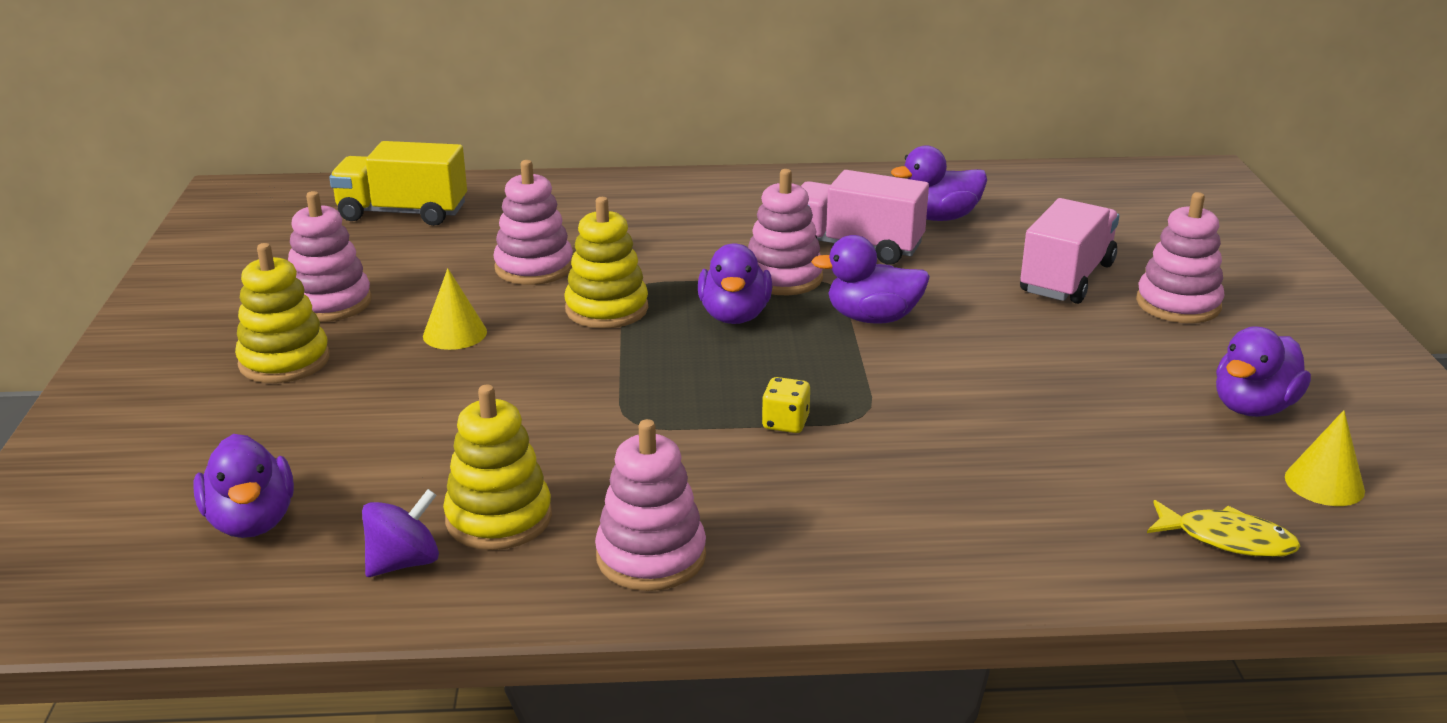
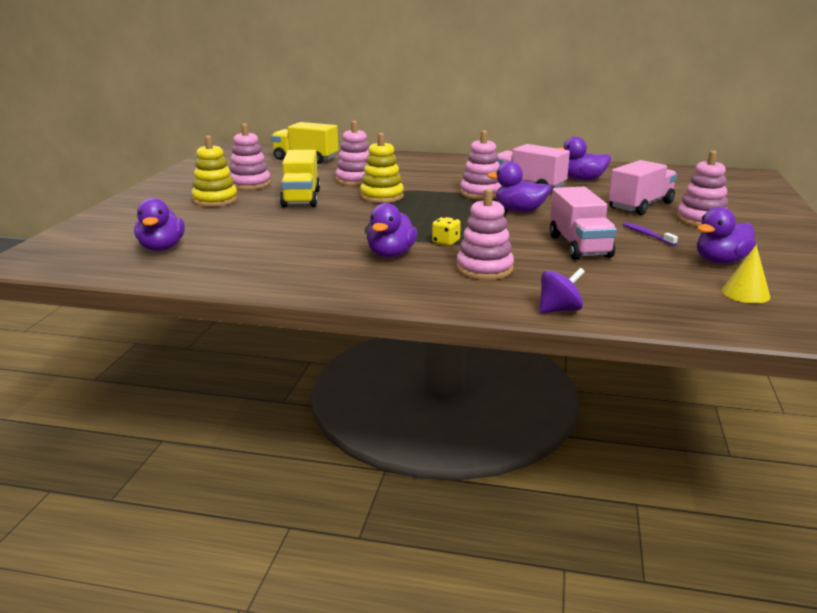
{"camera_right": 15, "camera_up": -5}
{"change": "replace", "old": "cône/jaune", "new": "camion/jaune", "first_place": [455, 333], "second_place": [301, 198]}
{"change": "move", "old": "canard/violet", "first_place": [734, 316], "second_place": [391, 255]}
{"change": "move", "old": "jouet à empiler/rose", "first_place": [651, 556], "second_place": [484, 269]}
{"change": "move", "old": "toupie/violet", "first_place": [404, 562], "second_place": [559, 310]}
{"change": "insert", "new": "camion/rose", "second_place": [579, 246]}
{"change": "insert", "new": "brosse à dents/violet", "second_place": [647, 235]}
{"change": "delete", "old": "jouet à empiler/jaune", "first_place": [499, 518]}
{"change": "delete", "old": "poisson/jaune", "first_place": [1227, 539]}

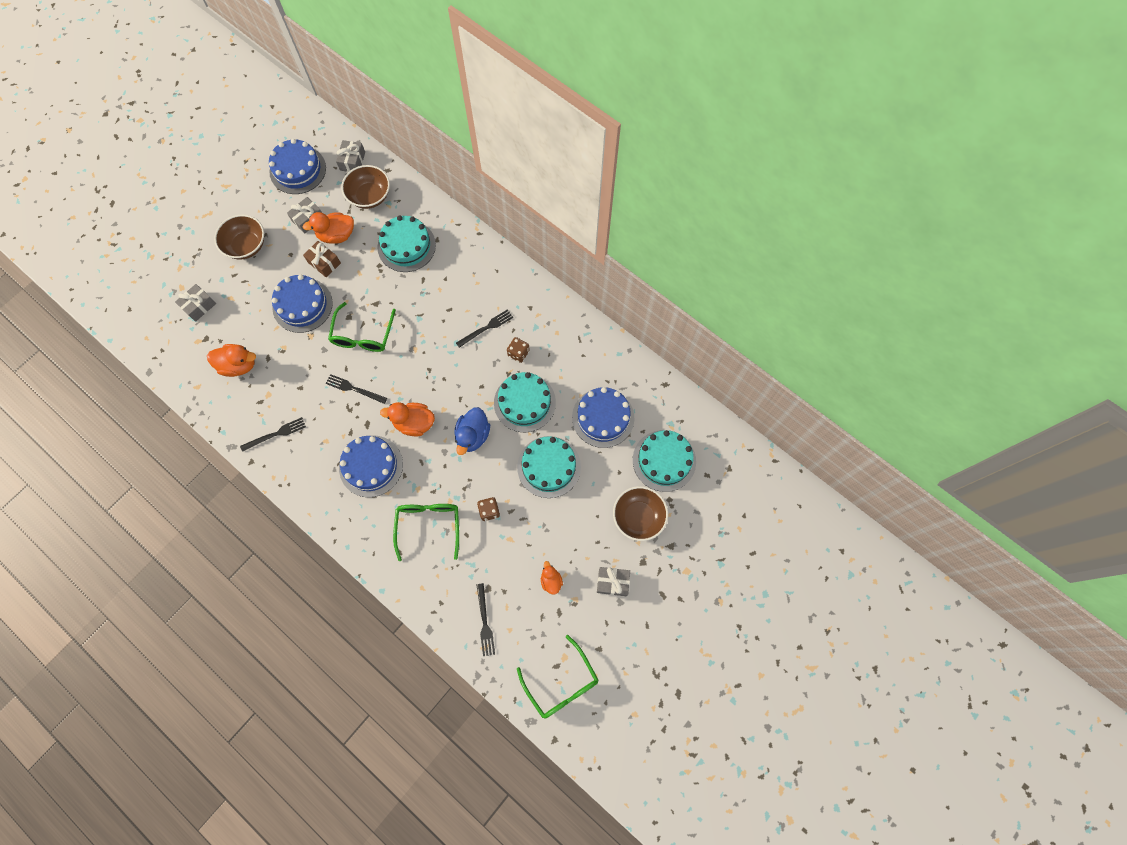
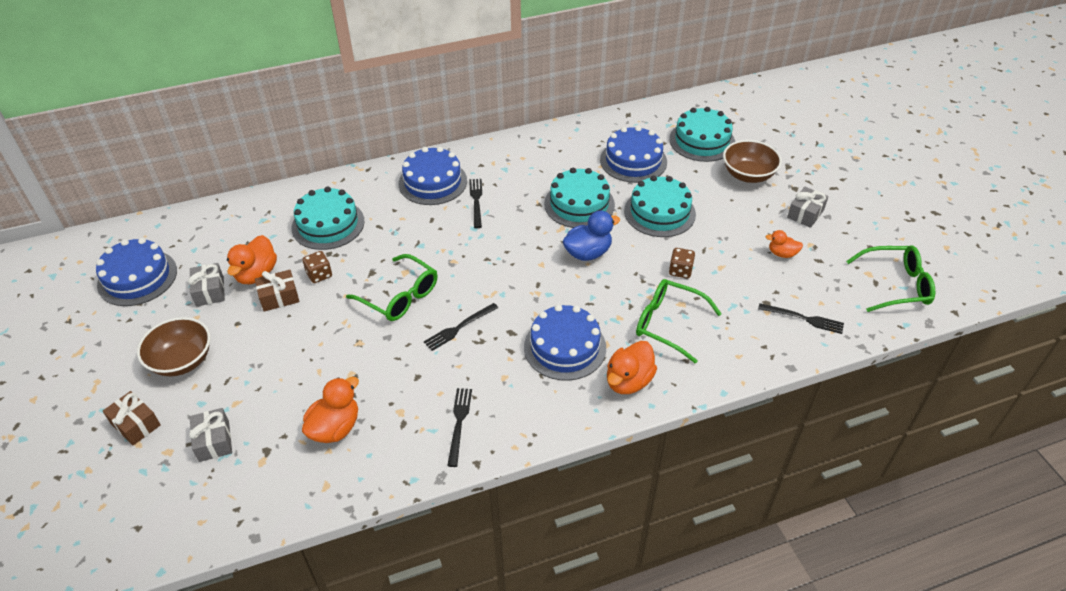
{"camera_right": -60, "camera_up": -25}
{"change": "insert", "new": "cadeau/marron", "second_place": [136, 424]}
{"change": "move", "old": "dé/marron", "first_place": [518, 353], "second_place": [319, 275]}
{"change": "move", "old": "gâteau/bleu", "first_place": [302, 305], "second_place": [433, 182]}
{"change": "rotate", "old": "canard/bleu", "first_place": [473, 435], "second_place": [588, 253], "degrees": -75}
{"change": "move", "old": "canard/orange", "first_place": [414, 423], "second_place": [628, 381]}
{"change": "delete", "old": "cadeau/gris", "first_place": [352, 161]}
{"change": "delete", "old": "bol/marron", "first_place": [370, 196]}

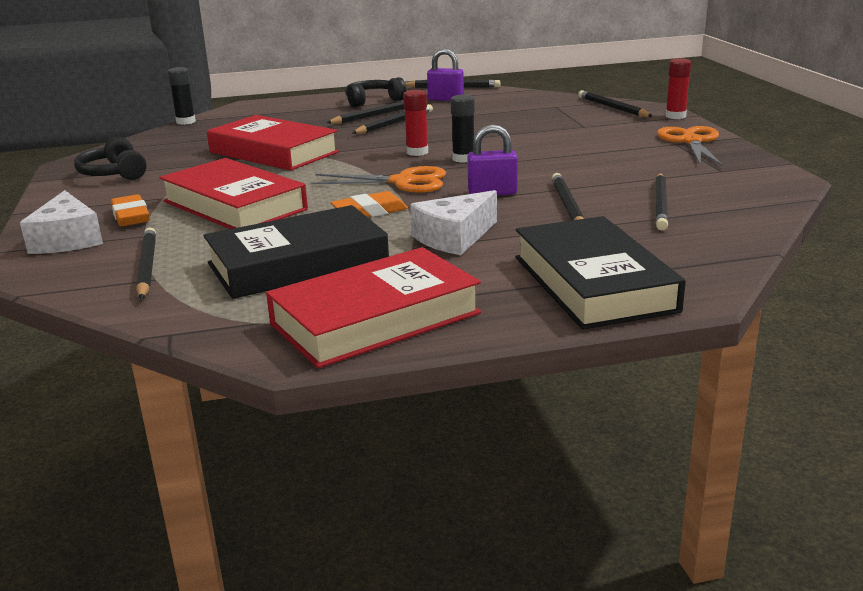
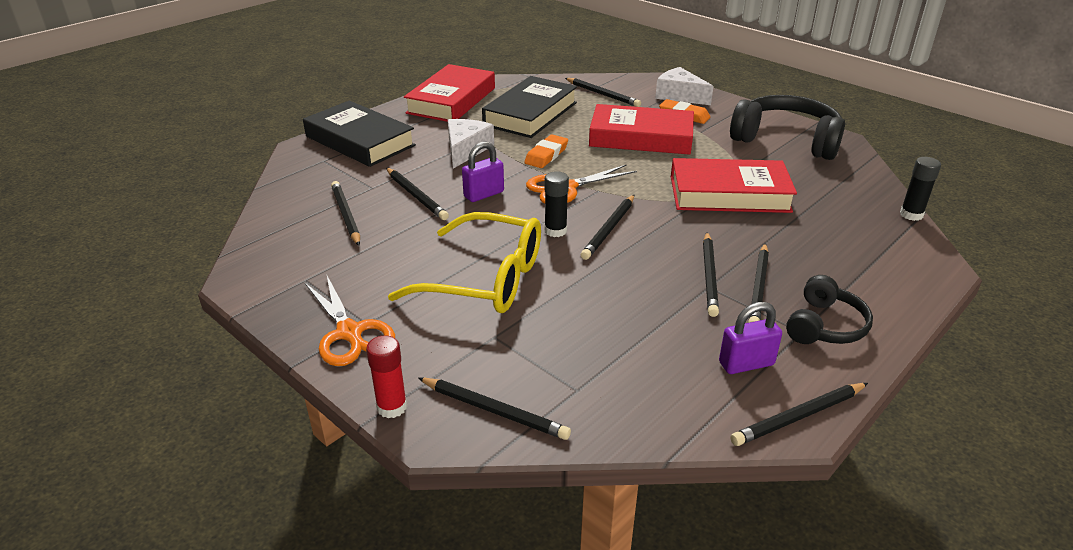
{"camera_right": 145, "camera_up": 10}
{"change": "insert", "new": "lunettes/jaune", "second_place": [485, 279]}
{"change": "replace", "old": "bâton de colle/rouge", "new": "crayon/noir", "first_place": [417, 152], "second_place": [609, 229]}
{"change": "resize", "old": "casque audio/noir", "first_place": [114, 173], "second_place": [786, 140], "factor": 1.75}

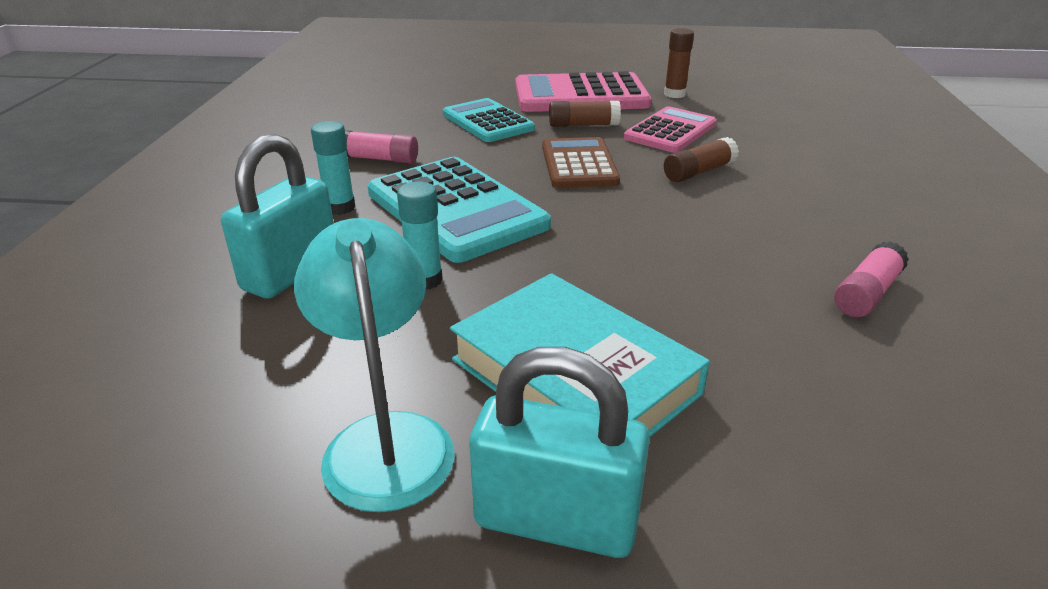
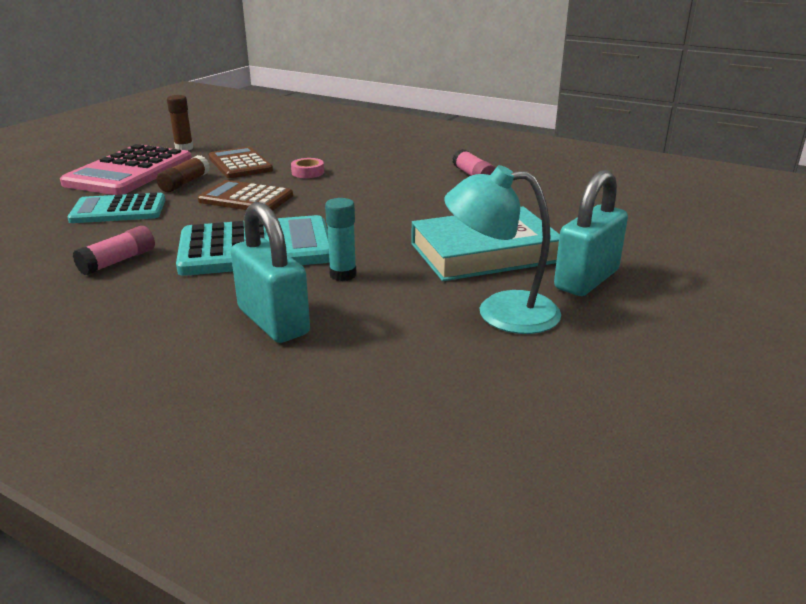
{"camera_right": -65, "camera_up": -5}
{"change": "recolor", "old": "calculatrice/rose", "new": "calculatrice/marron", "first_place": [670, 131], "second_place": [240, 164]}
{"change": "replace", "old": "bâton de colle/marron", "new": "ruban adhésif/rose", "first_place": [698, 172], "second_place": [307, 172]}
{"change": "delete", "old": "bâton de colle/turquoise", "first_place": [340, 207]}

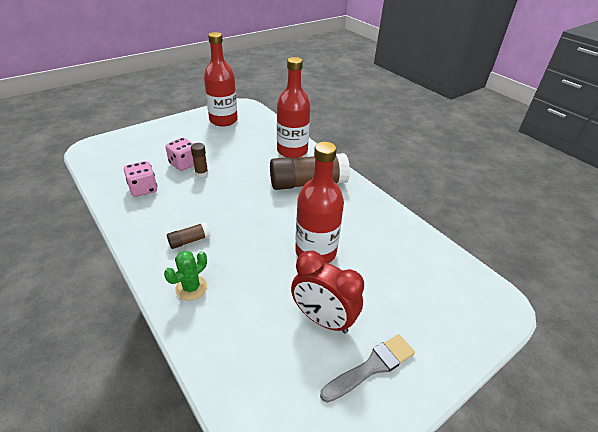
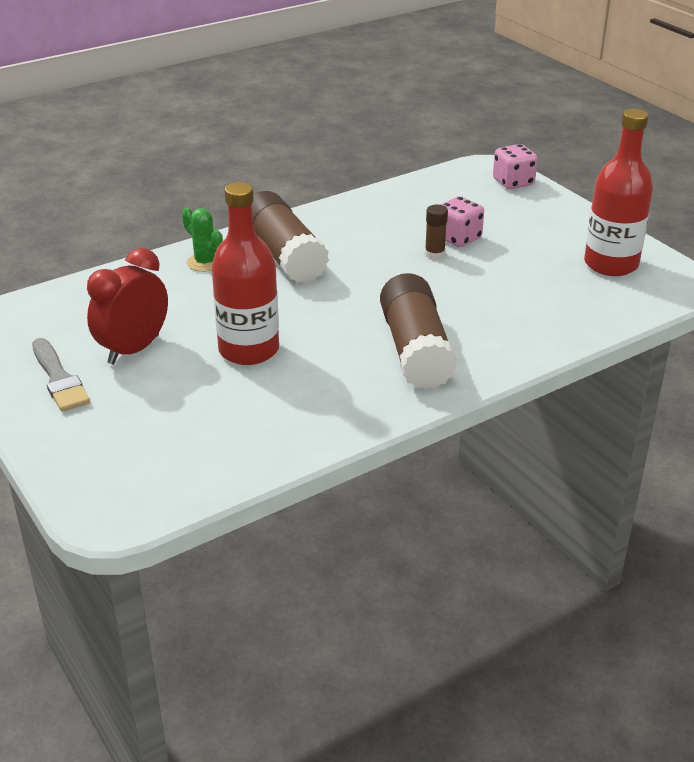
{"camera_right": 95, "camera_up": -5}
{"change": "resize", "old": "bâton de colle/marron", "first_place": [189, 240], "second_place": [284, 255], "factor": 2.26}
{"change": "move", "old": "dé/rose", "first_place": [143, 189], "second_place": [513, 182]}
{"change": "delete", "old": "bouteille/rouge", "first_place": [292, 151]}

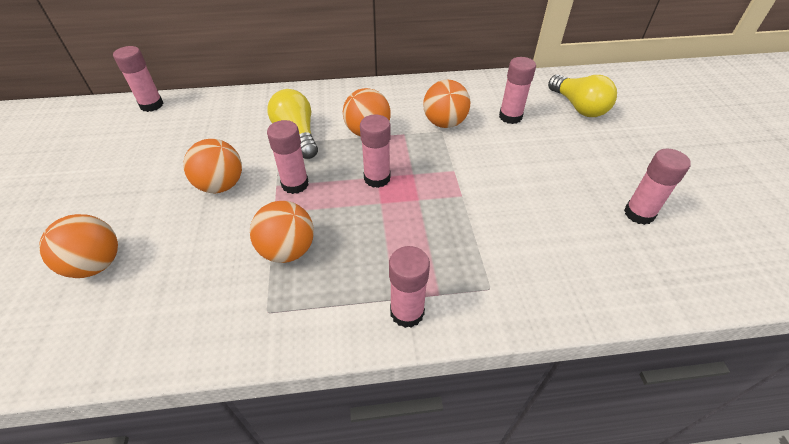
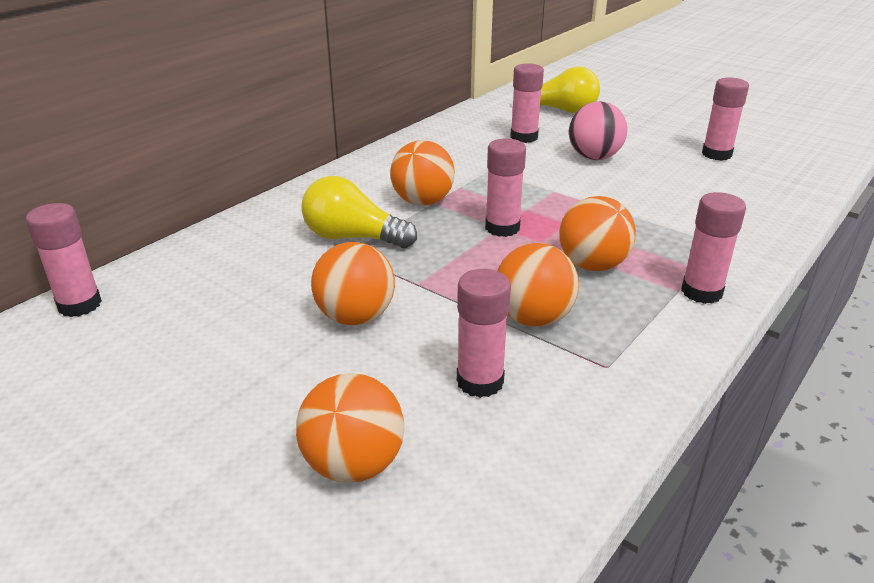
{"camera_right": -45, "camera_up": -15}
{"change": "move", "old": "bâton de colle/rose", "first_place": [295, 184], "second_place": [480, 381]}
{"change": "move", "old": "balle/orange", "first_place": [444, 123], "second_place": [592, 265]}
{"change": "insert", "new": "balle/rose", "second_place": [594, 157]}

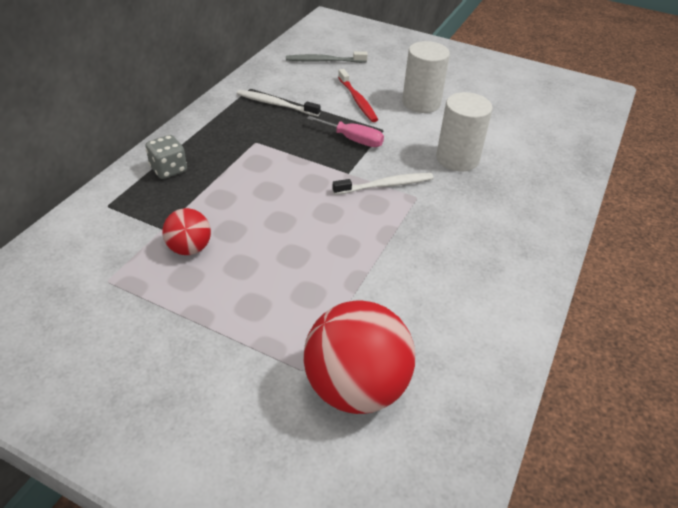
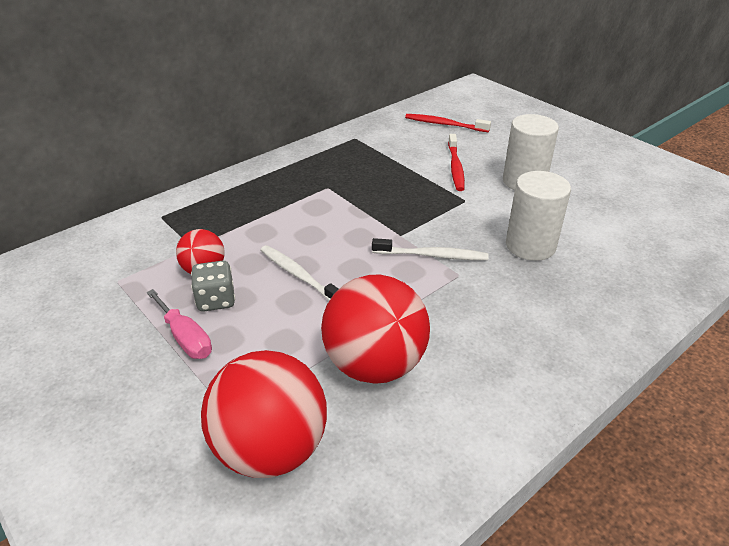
{"camera_right": 25, "camera_up": -5}
{"change": "move", "old": "tournevis/rose", "first_place": [353, 140], "second_place": [185, 337]}
{"change": "move", "old": "dé/gris", "first_place": [169, 169], "second_place": [216, 300]}
{"change": "move", "old": "brosse à dents/blanc", "first_place": [276, 104], "second_place": [299, 276]}
{"change": "insert", "new": "balle/rouge", "second_place": [374, 365]}
{"change": "recolor", "old": "brosse à dents/gris", "new": "brosse à dents/rouge", "first_place": [324, 61], "second_place": [445, 124]}

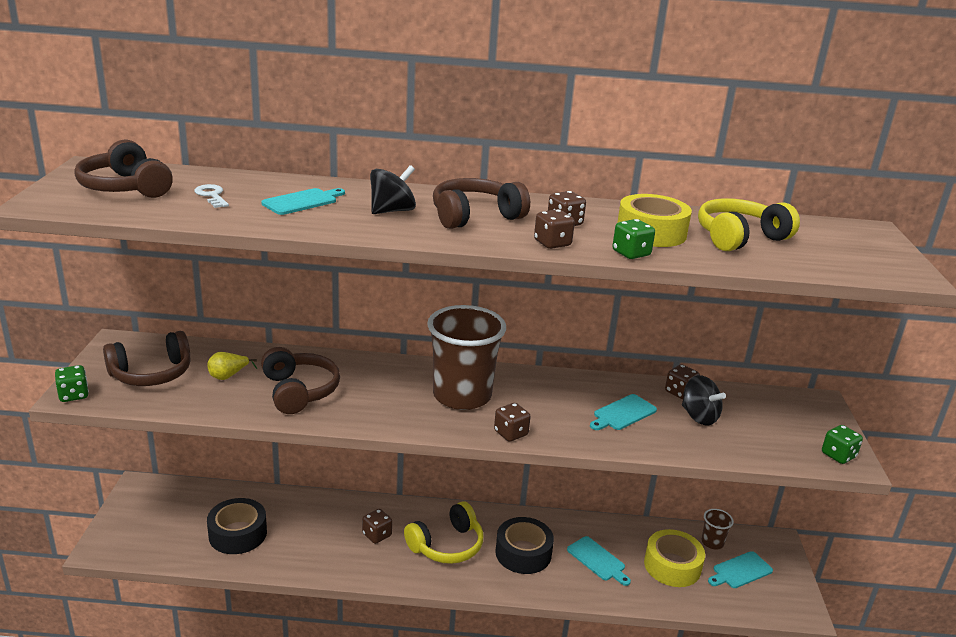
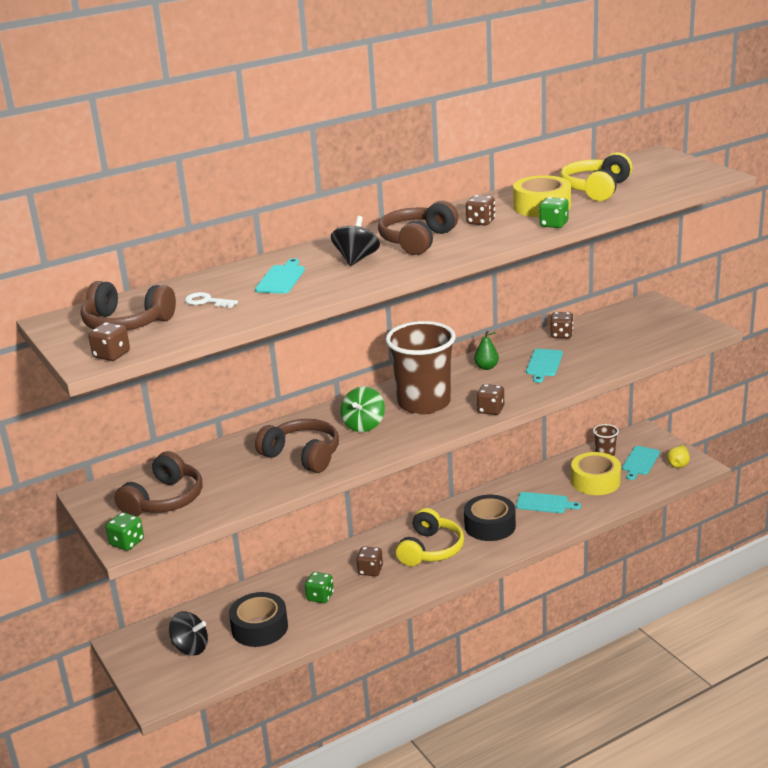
{"camera_right": -30, "camera_up": 0}
{"change": "move", "old": "dé/marron", "first_place": [552, 243], "second_place": [111, 355]}
{"change": "move", "old": "toupie/noir", "first_place": [699, 417], "second_place": [191, 647]}
{"change": "move", "old": "dé/vert", "first_place": [838, 455], "second_place": [320, 597]}
{"change": "insert", "new": "toupie/vert", "second_place": [364, 425]}
{"change": "insert", "new": "poire/vert", "second_place": [486, 367]}
{"change": "move", "old": "poire/jaune", "first_place": [228, 376], "second_place": [678, 464]}

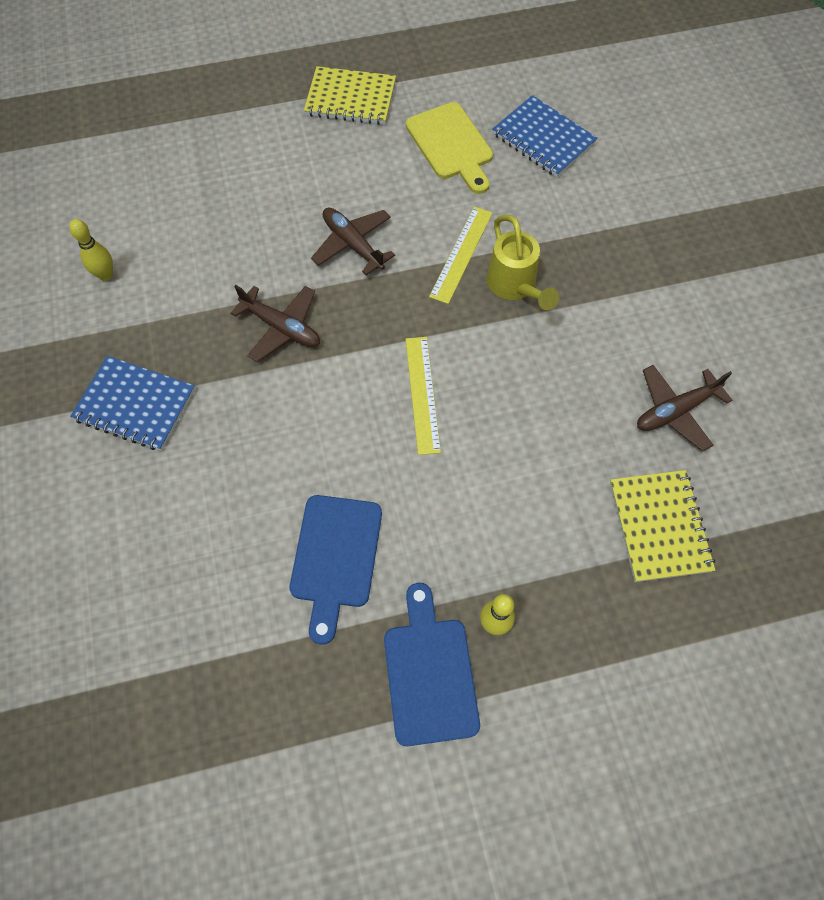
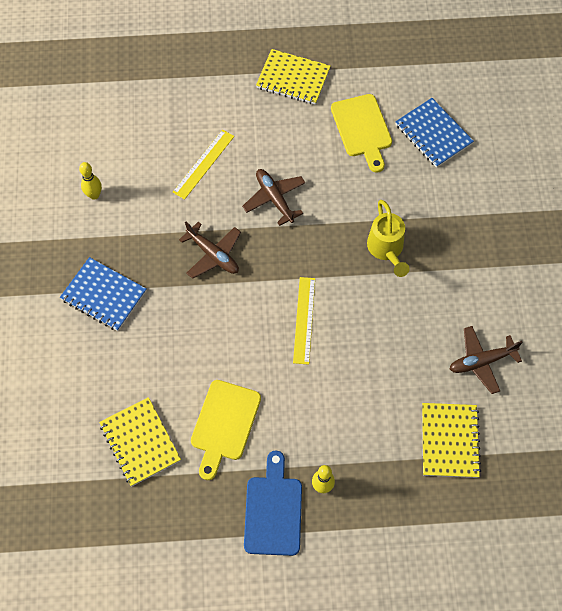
{"camera_right": 10, "camera_up": 0}
{"change": "insert", "new": "carnet/jaune", "second_place": [140, 442]}
{"change": "move", "old": "règle/jaune", "first_place": [461, 254], "second_place": [203, 164]}
{"change": "recolor", "old": "planche à découper/bleu", "new": "planche à découper/jaune", "first_place": [335, 557], "second_place": [224, 424]}

